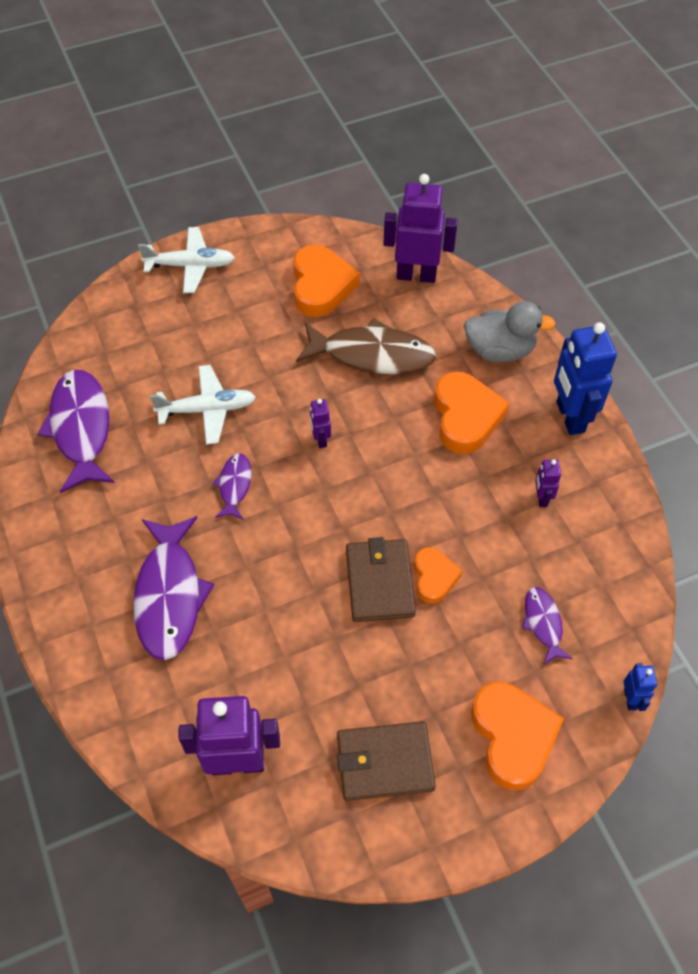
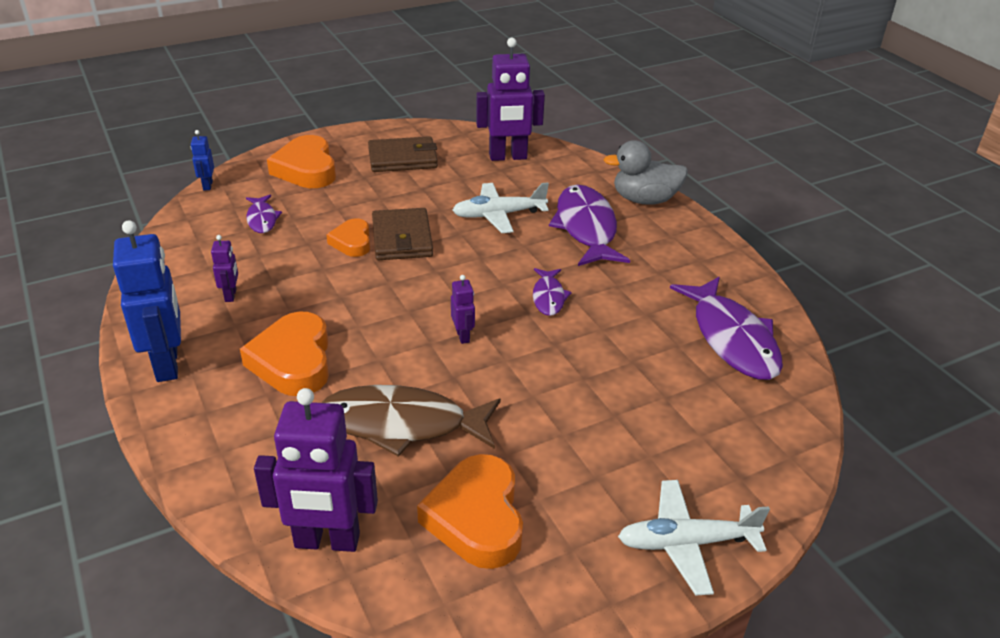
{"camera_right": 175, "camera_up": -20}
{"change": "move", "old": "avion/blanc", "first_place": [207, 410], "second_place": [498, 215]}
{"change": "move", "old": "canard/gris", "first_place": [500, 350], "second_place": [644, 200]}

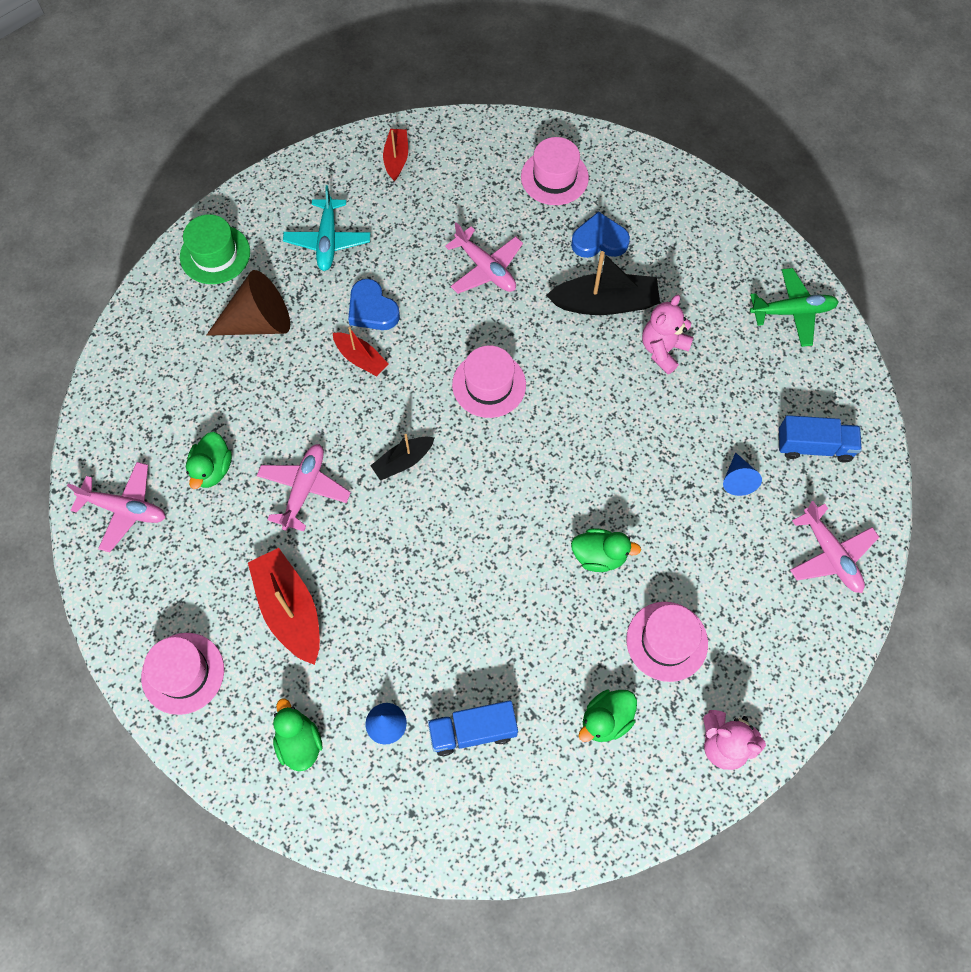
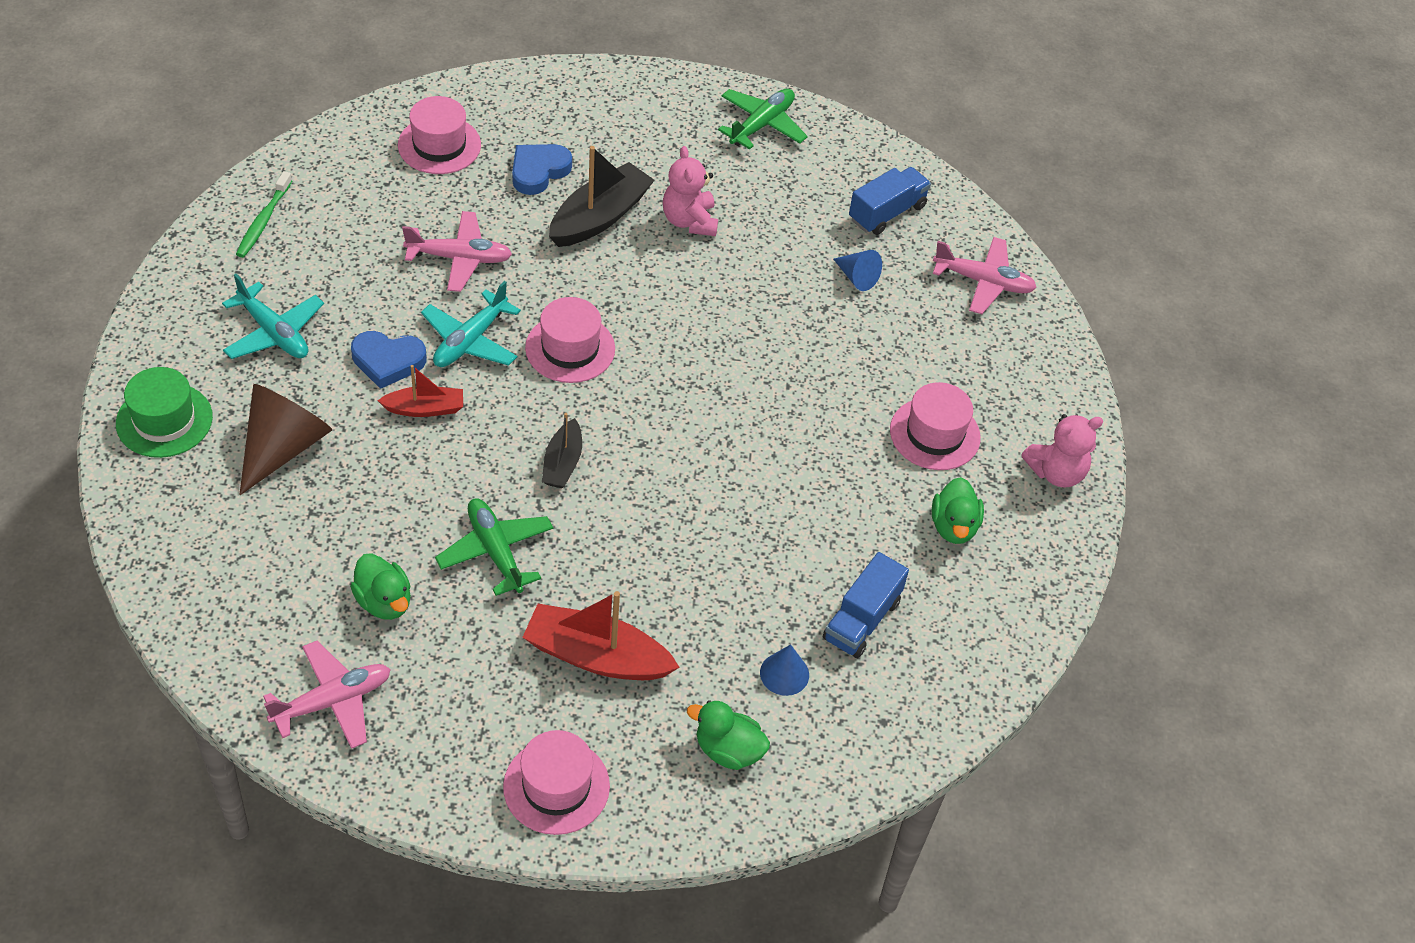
{"camera_right": -50, "camera_up": -15}
{"change": "replace", "old": "bateau/rouge", "new": "brosse à dents/vert", "first_place": [396, 159], "second_place": [263, 221]}
{"change": "insert", "new": "avion/turquoise", "second_place": [470, 341]}
{"change": "recolor", "old": "avion/rose", "new": "avion/vert", "first_place": [304, 489], "second_place": [495, 551]}
{"change": "delete", "old": "canard/vert", "first_place": [599, 556]}

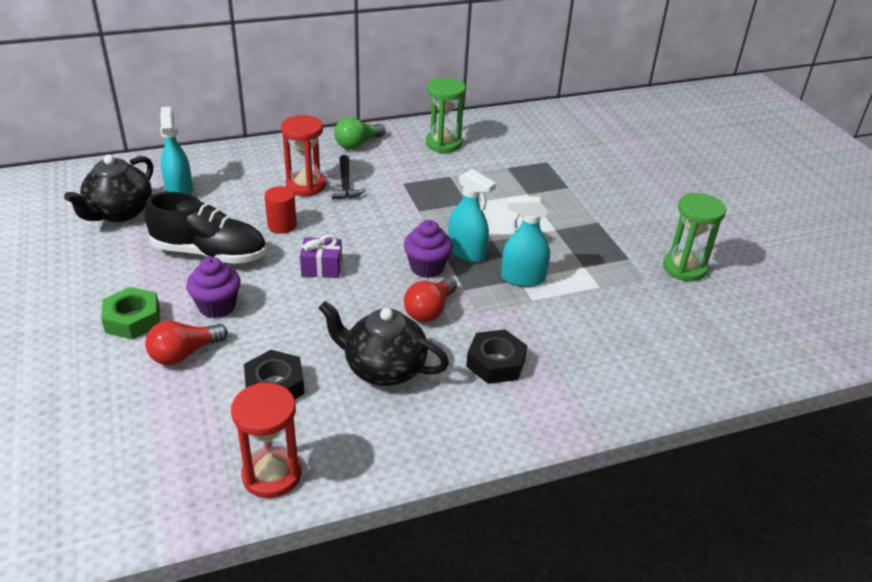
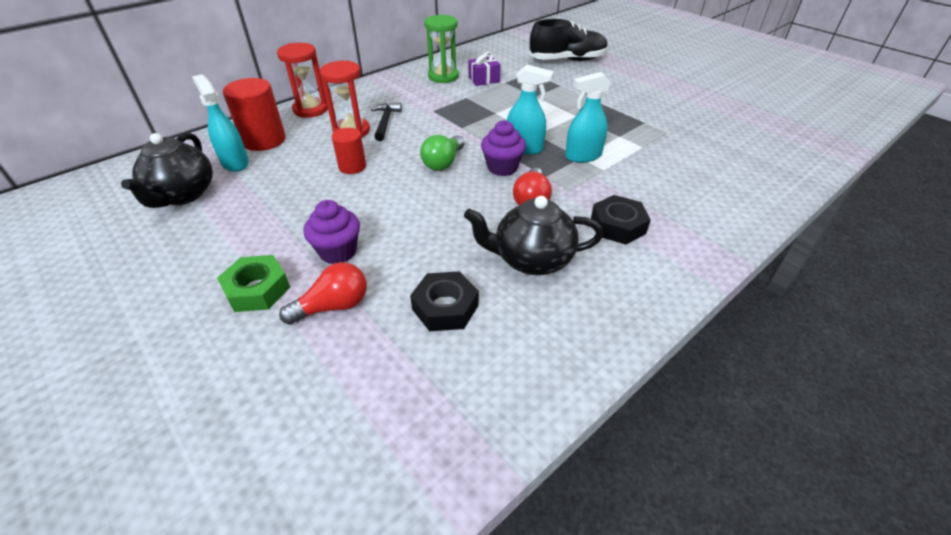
{"camera_right": -20, "camera_up": 5}
{"change": "insert", "new": "cylindre/rouge", "second_place": [264, 140]}
{"change": "move", "old": "sablier/rouge", "first_place": [272, 475], "second_place": [311, 110]}
{"change": "rotate", "old": "ampoule/rouge", "first_place": [184, 354], "second_place": [333, 306], "degrees": -150}
{"change": "rotate", "old": "marteau/noir", "first_place": [345, 184], "second_place": [385, 122], "degrees": -150}
{"change": "move", "old": "ampoule/vert", "first_place": [357, 144], "second_place": [443, 163]}
{"change": "move", "old": "cadeau/violet", "first_place": [321, 268], "second_place": [484, 79]}
{"change": "move", "old": "chaussure/noir", "first_place": [210, 253], "second_place": [567, 60]}
{"change": "delete", "old": "sablier/vert", "first_place": [684, 268]}

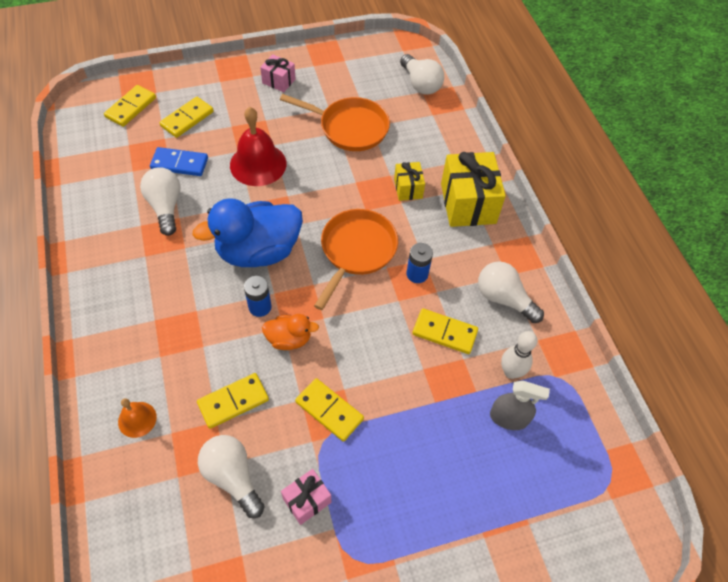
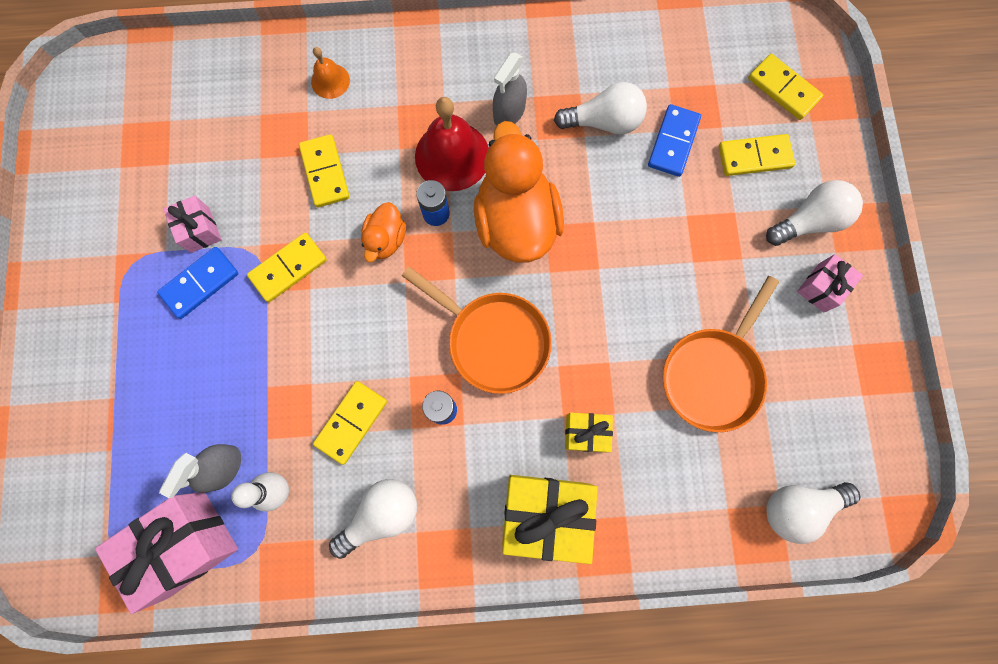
{"camera_right": 105, "camera_up": 20}
{"change": "insert", "new": "cadeau/rose", "second_place": [186, 544]}
{"change": "insert", "new": "domino/bleu", "second_place": [200, 283]}
{"change": "move", "old": "cloche/rouge", "first_place": [258, 164], "second_place": [452, 156]}
{"change": "recolor", "old": "canard/bleu", "new": "canard/orange", "first_place": [258, 251], "second_place": [516, 221]}
{"change": "insert", "new": "vaporisateur/gris", "second_place": [509, 112]}
{"change": "rotate", "old": "domino/jaune", "first_place": [187, 119], "second_place": [754, 157], "degrees": -60}
{"change": "move", "old": "ampoule/blanc", "first_place": [232, 477], "second_place": [808, 221]}

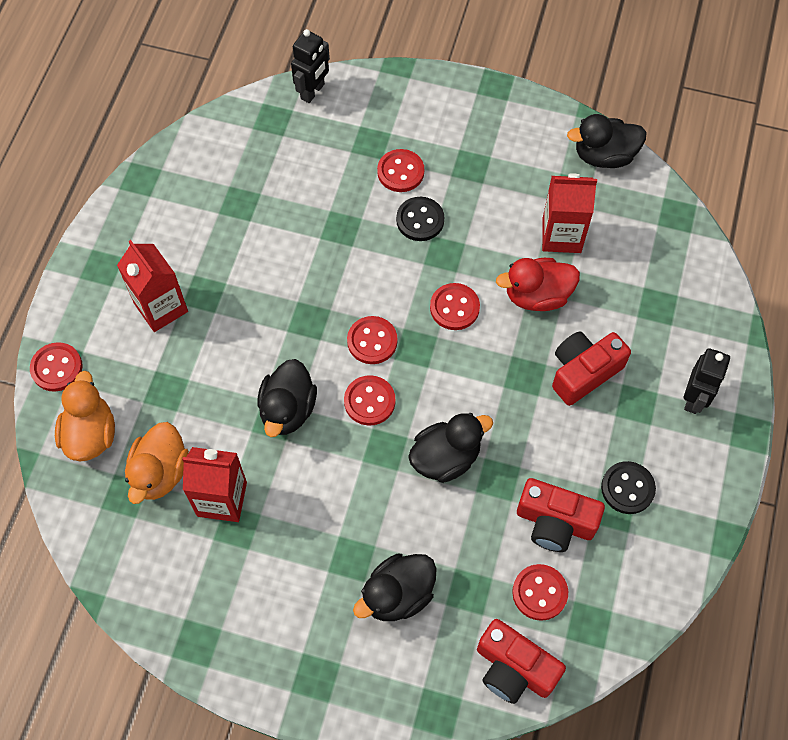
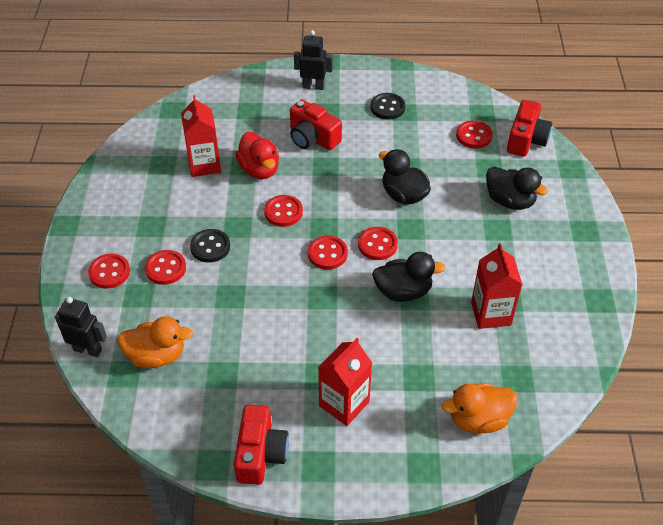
{"camera_right": -105, "camera_up": -15}
{"change": "move", "old": "bouton/rouge", "first_place": [57, 368], "second_place": [109, 272]}
{"change": "move", "old": "canard/orange", "first_place": [160, 472], "second_place": [156, 355]}
{"change": "move", "old": "appareil photo/rouge", "first_place": [555, 522], "second_place": [260, 453]}
{"change": "delete", "old": "canard/noir", "first_place": [604, 156]}

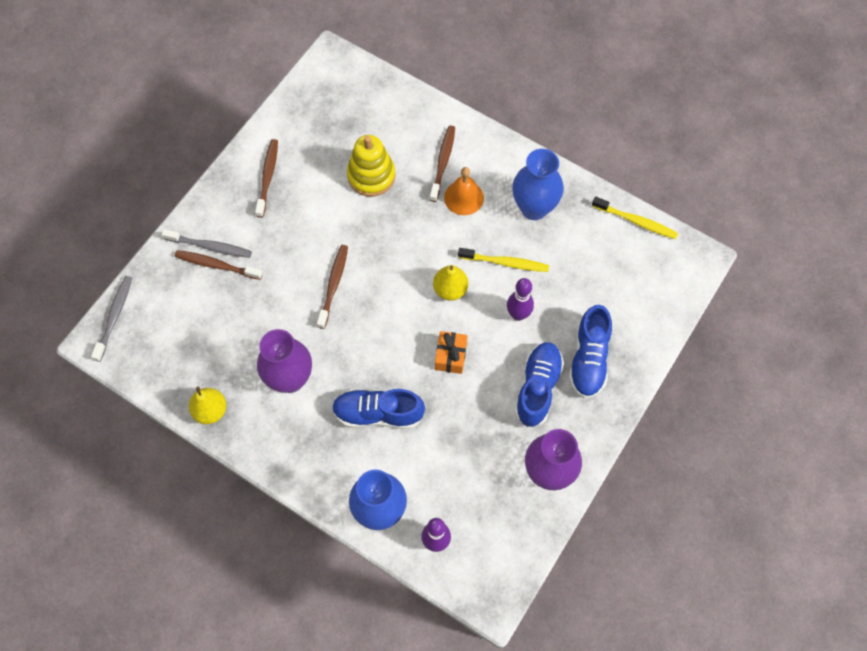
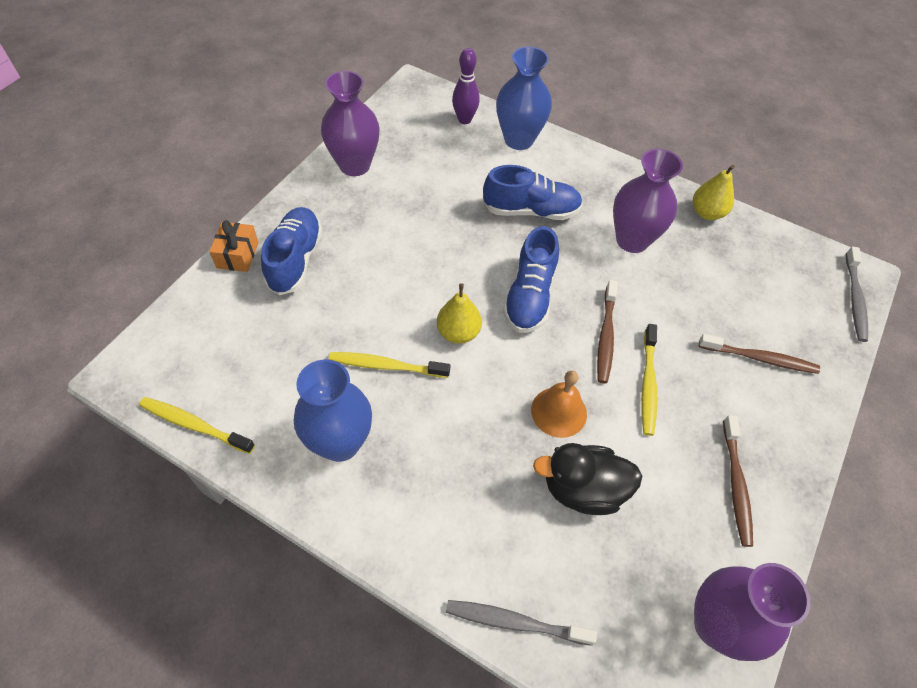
{"camera_right": 175, "camera_up": -10}
{"change": "move", "old": "cadeau/orange", "first_place": [451, 356], "second_place": [237, 255]}
{"change": "move", "old": "brosse à dents/gris", "first_place": [210, 246], "second_place": [515, 622]}
{"change": "move", "old": "chaussure/bleu", "first_place": [537, 388], "second_place": [530, 296]}
{"change": "move", "old": "cloche/orange", "first_place": [464, 197], "second_place": [559, 412]}
{"change": "replace", "old": "jouet à empiler/jaune", "new": "canard/noir", "first_place": [371, 176], "second_place": [583, 489]}
{"change": "insert", "new": "brosse à dents/jaune", "second_place": [648, 384]}
{"change": "insert", "new": "vase/violet", "second_place": [716, 625]}
{"change": "delete", "old": "brosse à dents/marron", "first_place": [443, 162]}
{"change": "delete", "old": "quille/violet", "first_place": [518, 314]}

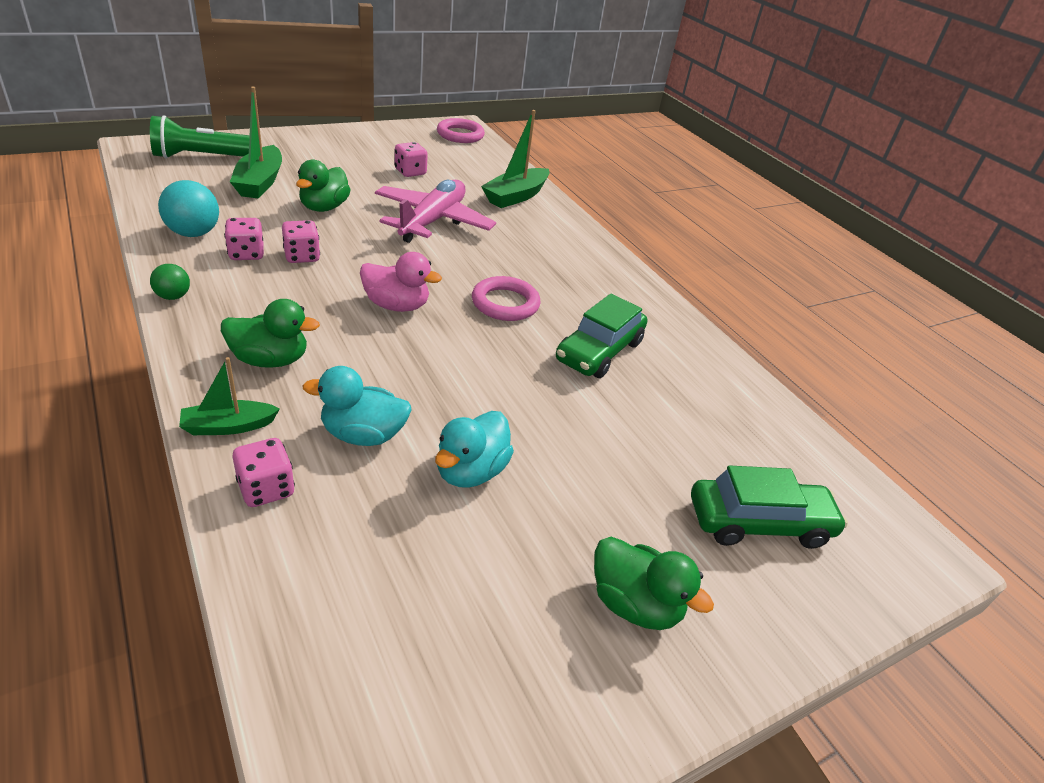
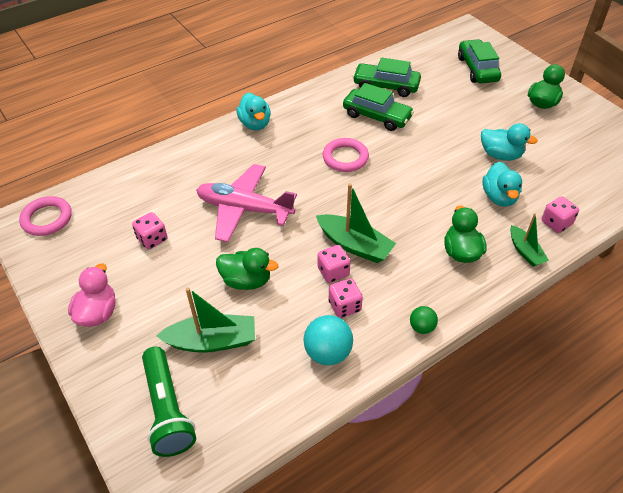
{"camera_right": -90, "camera_up": 10}
{"change": "move", "old": "canard/rose", "first_place": [396, 305], "second_place": [98, 313]}
{"change": "insert", "new": "canard/turquoise", "second_place": [255, 124]}
{"change": "move", "old": "bateau/vert", "first_place": [516, 196], "second_place": [354, 245]}
{"change": "insert", "new": "voiture/vert", "second_place": [386, 86]}

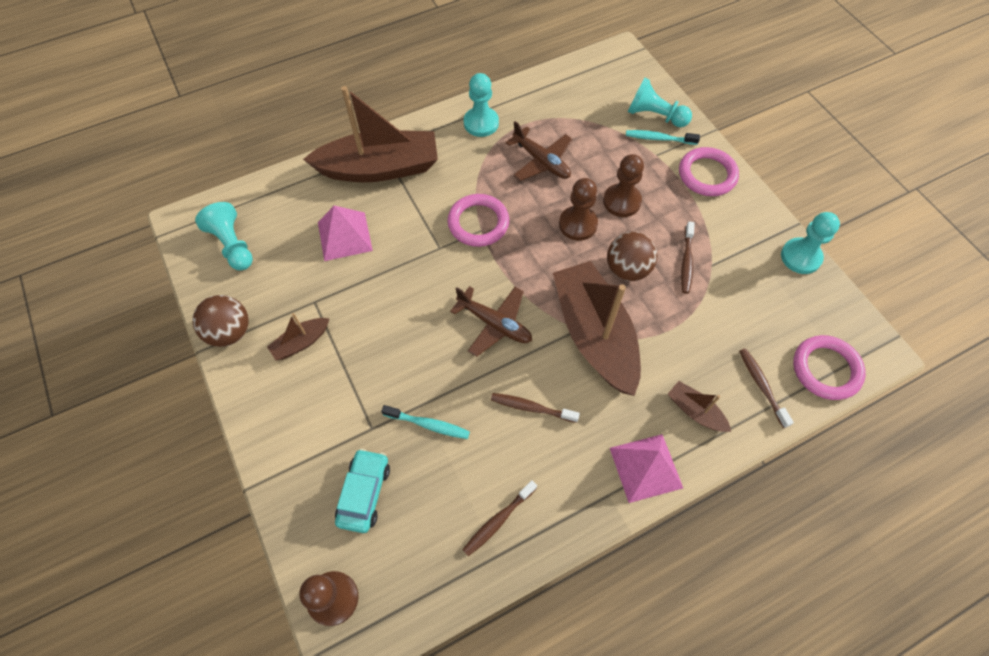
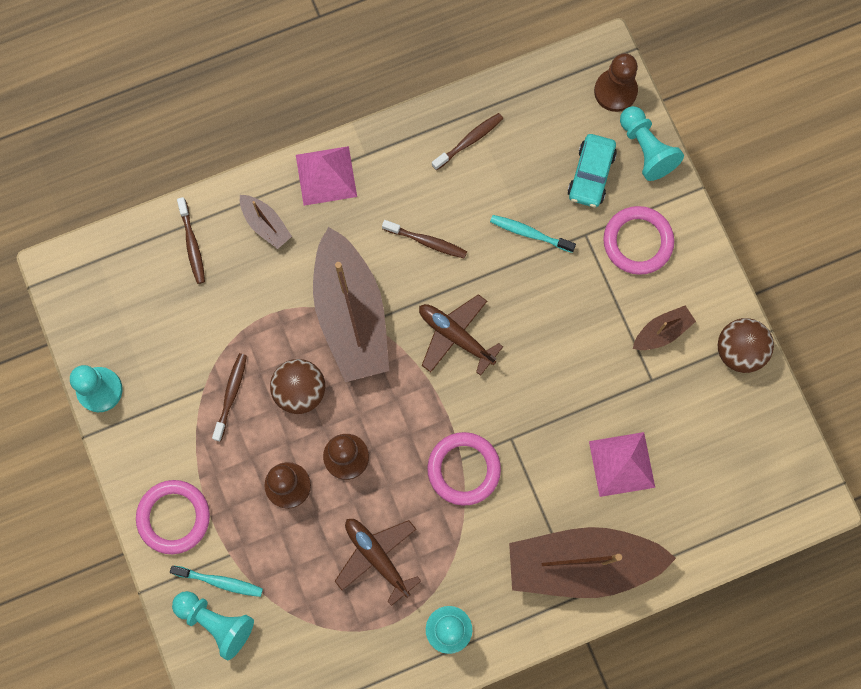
{"camera_right": -175, "camera_up": 15}
{"change": "move", "old": "anneau/rose", "first_place": [826, 369], "second_place": [637, 242]}
{"change": "move", "old": "pion/turquoise", "first_place": [232, 245], "second_place": [646, 149]}

